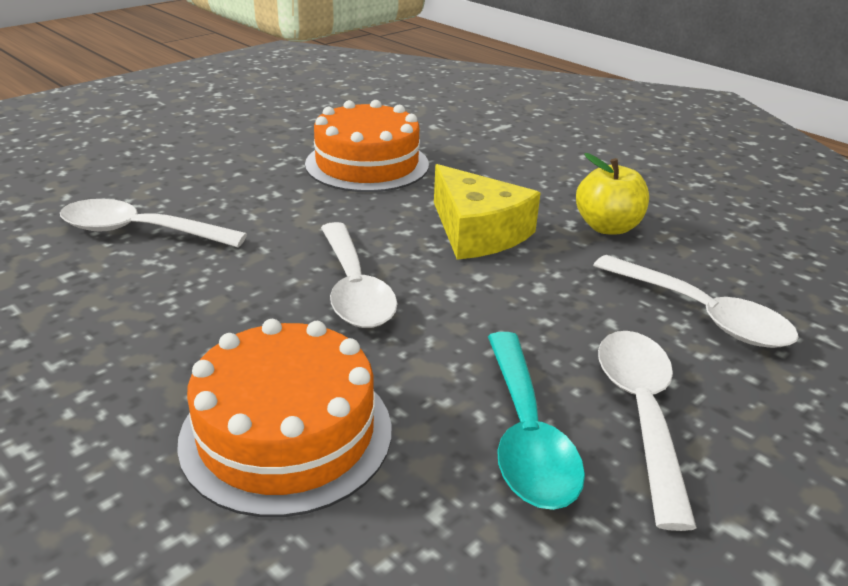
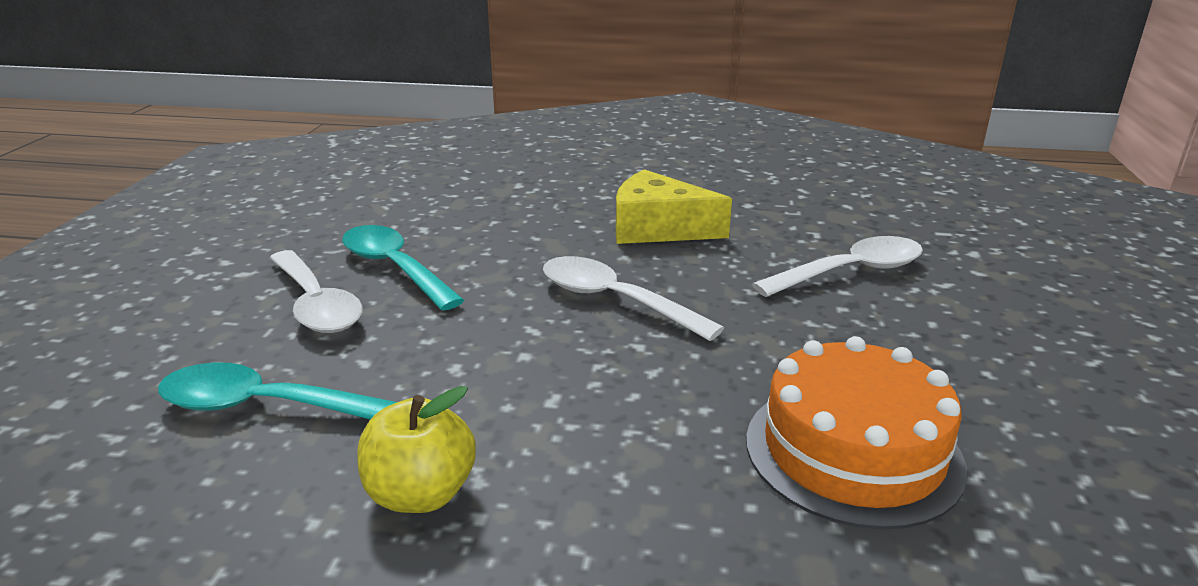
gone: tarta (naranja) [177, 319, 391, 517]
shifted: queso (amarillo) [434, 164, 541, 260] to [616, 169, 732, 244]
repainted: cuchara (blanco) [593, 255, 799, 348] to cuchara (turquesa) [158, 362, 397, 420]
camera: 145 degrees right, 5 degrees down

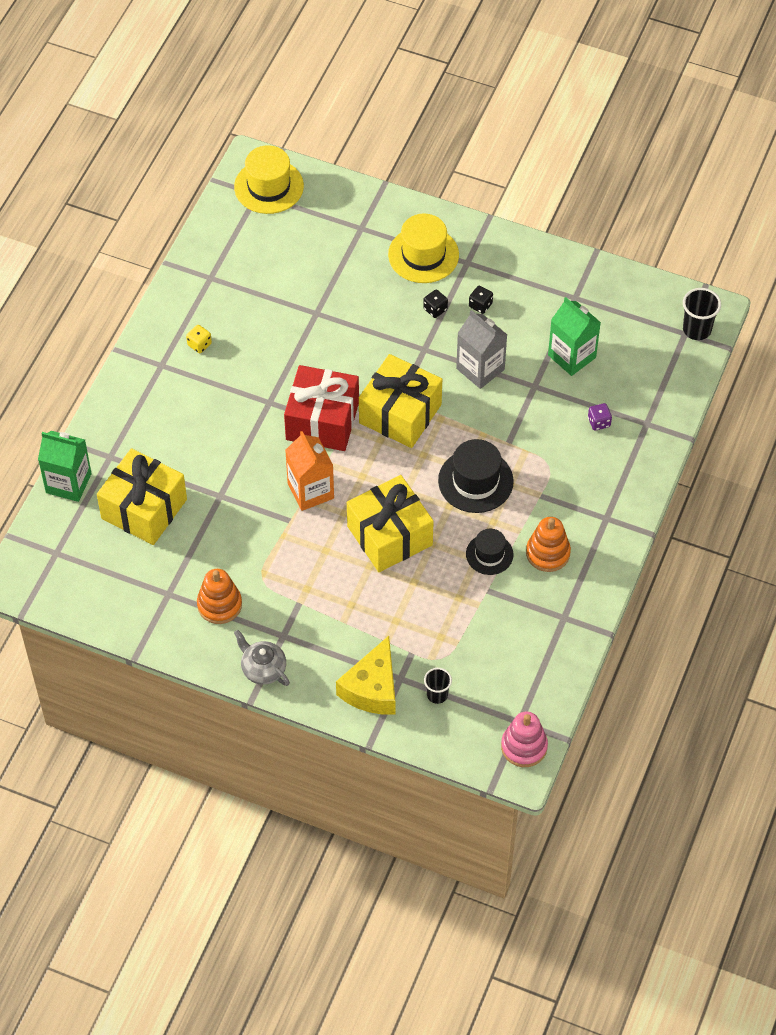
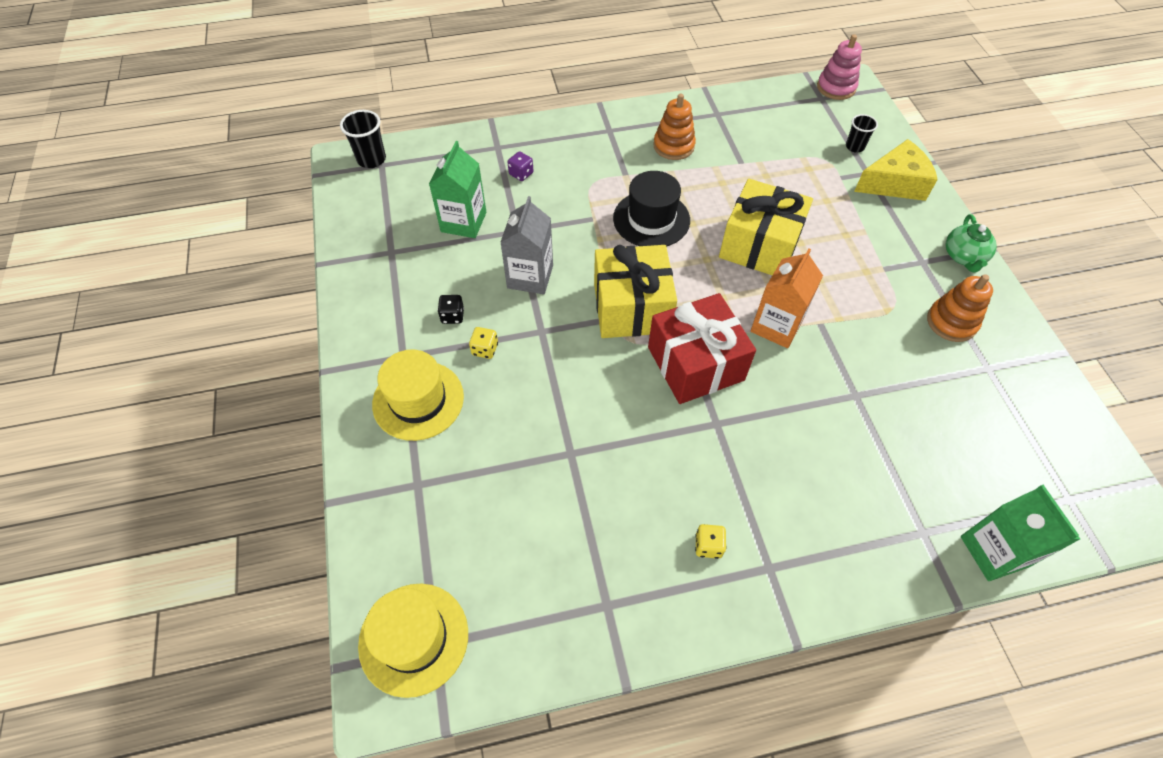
gone: regalo (amarillo) [97, 448, 187, 545]; sombrero (negro) [466, 529, 513, 575]
repainted: dado (negro) [423, 289, 448, 318] to dado (amarillo) [469, 327, 498, 359]; tetera (gris) [234, 630, 290, 686] to tetera (verde) [946, 214, 997, 273]
camera: 125 degrees left, 0 degrees up

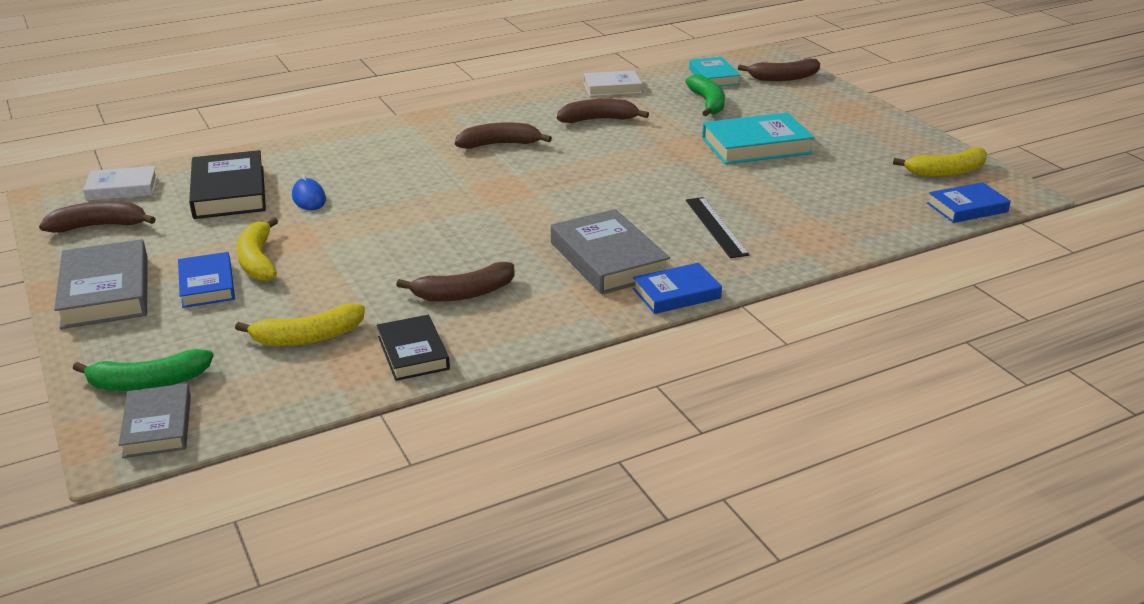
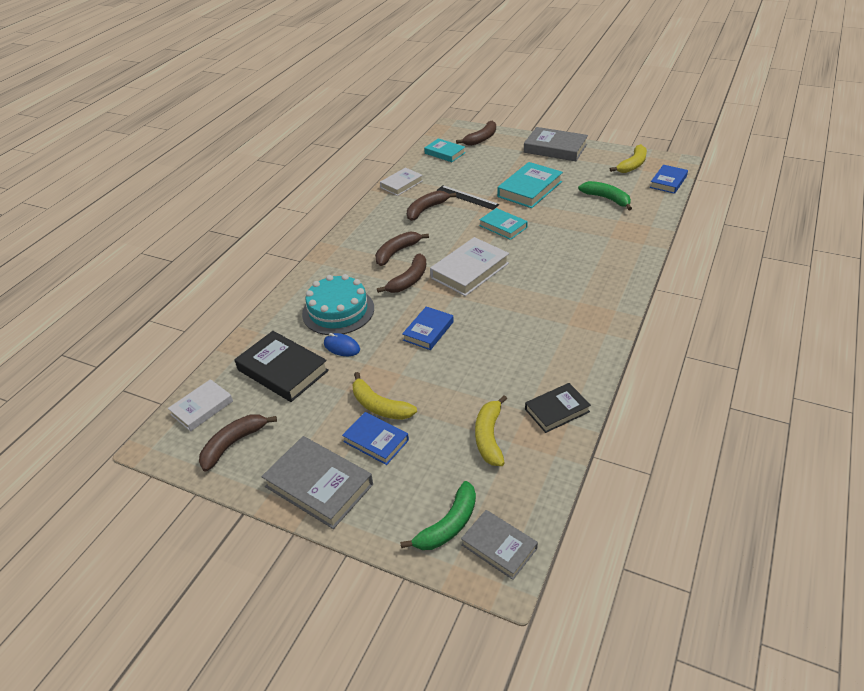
new: tarta (turquesa) [302, 274, 374, 335]; libro (blanco) [430, 237, 509, 296]; libro (turquesa) [479, 208, 528, 240]
shifted: plátano (marrón) [396, 262, 515, 301] to [377, 254, 426, 293]; libro (azul) [633, 263, 722, 314] to [402, 307, 454, 350]; regla (negro) [686, 197, 750, 258] to [436, 186, 499, 210]; libro (gris) [551, 209, 670, 294] to [524, 127, 588, 161]; plátano (verde) [685, 75, 725, 116] to [578, 181, 632, 210]
rotated: plátano (amarillo) [235, 303, 365, 346] = [475, 395, 507, 466] 150 degrees clockwise; libro (negro) [377, 315, 450, 381] = [525, 383, 591, 433] 60 degrees counterclockwise
camera: 35 degrees left, 10 degrees up

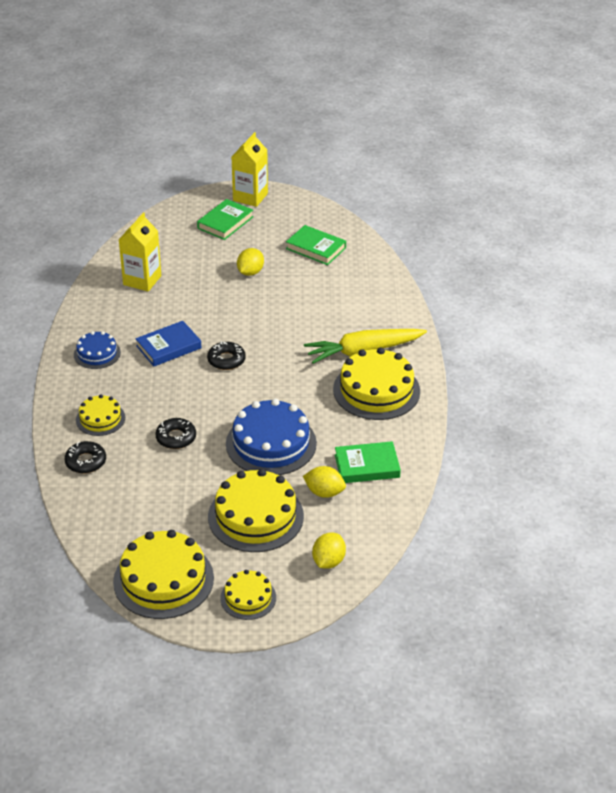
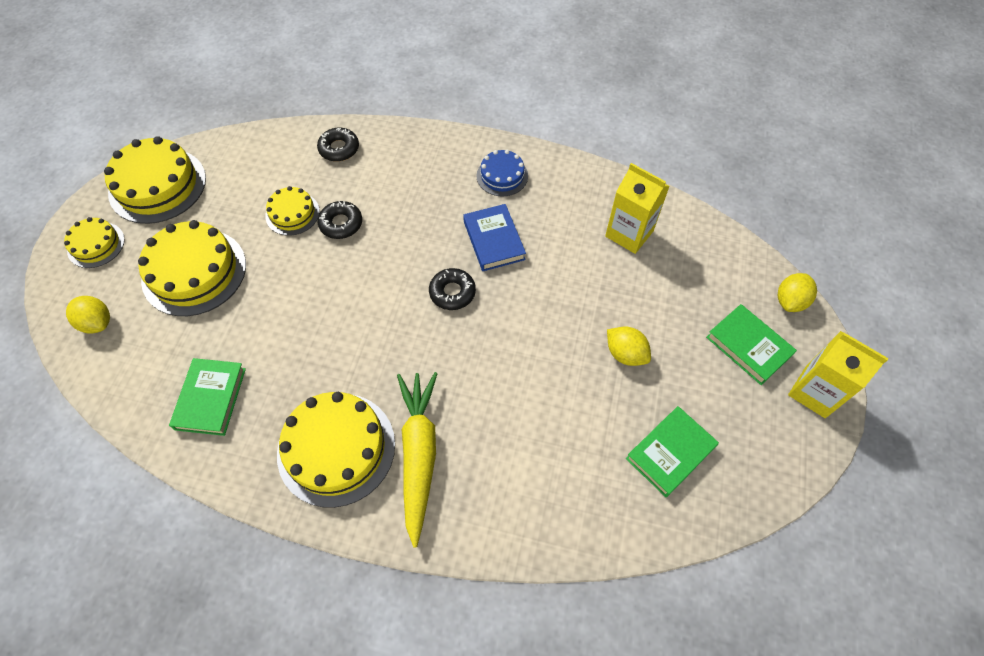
gone: tarta (azul) [226, 399, 317, 475]
shifted: tarta (amarillo) [76, 394, 125, 436] to [265, 186, 320, 236]; limón (amarillo) [303, 466, 346, 498] to [778, 273, 817, 312]
camera: 105 degrees right, 20 degrees up

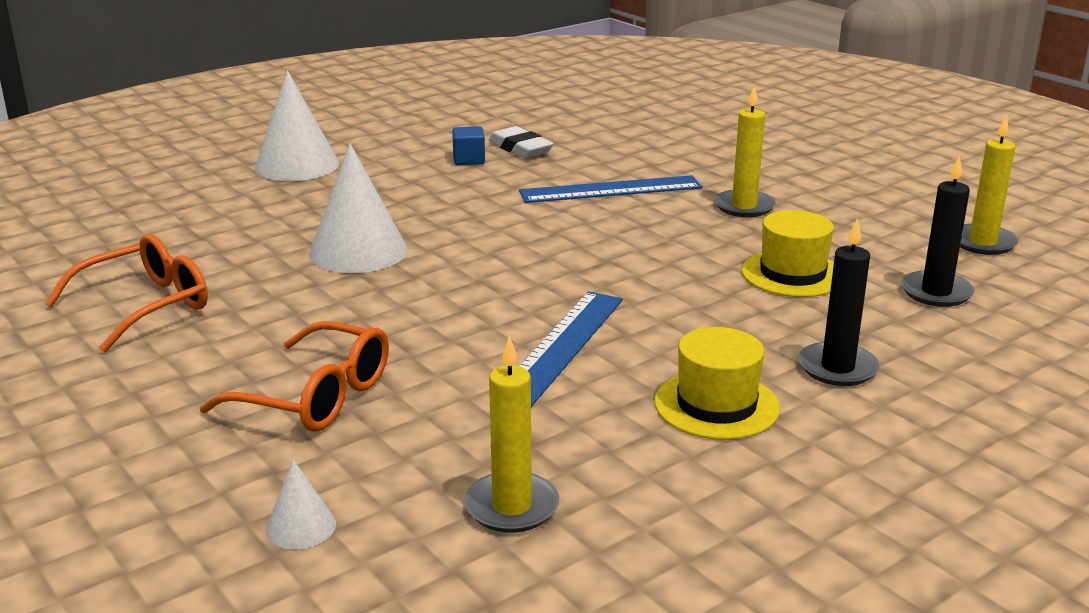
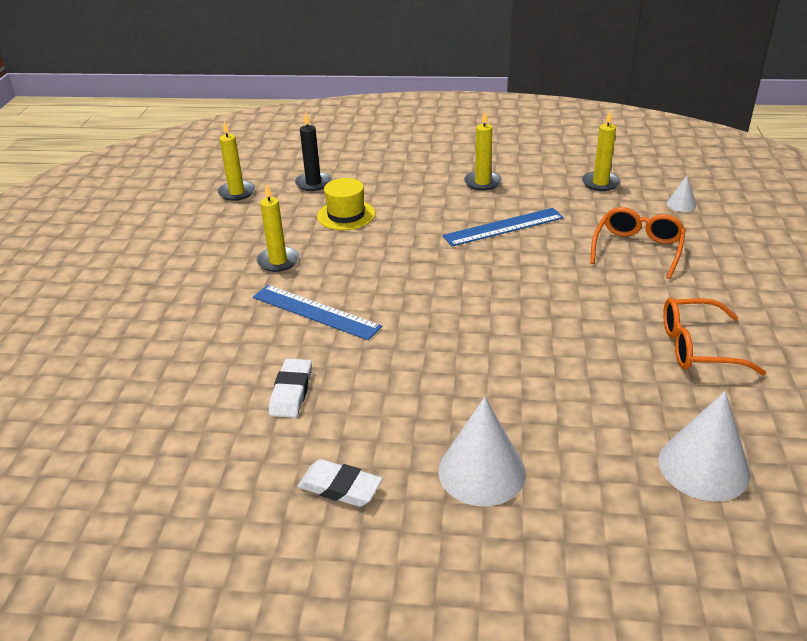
gone: cubo (azul) [452, 126, 485, 165]; vela (negro) [798, 218, 880, 386]
new: goma de borrar (blanco) [298, 459, 383, 507]
shifted: cono (blanco) [309, 143, 407, 273] to [658, 391, 751, 501]
swapped: sombrero (amarillo) [655, 327, 780, 440] to vela (amarillo) [464, 111, 502, 191]
rotated: gafas (naranja) [200, 321, 389, 432] = [590, 207, 686, 279] 45 degrees clockwise
camera: 135 degrees left, 10 degrees up

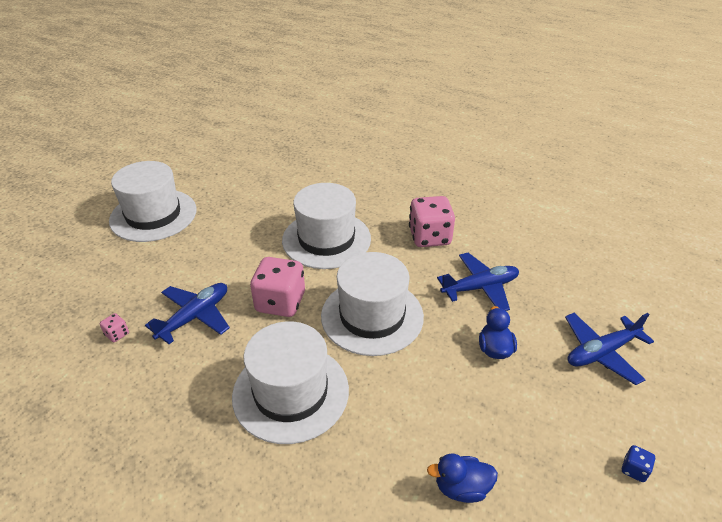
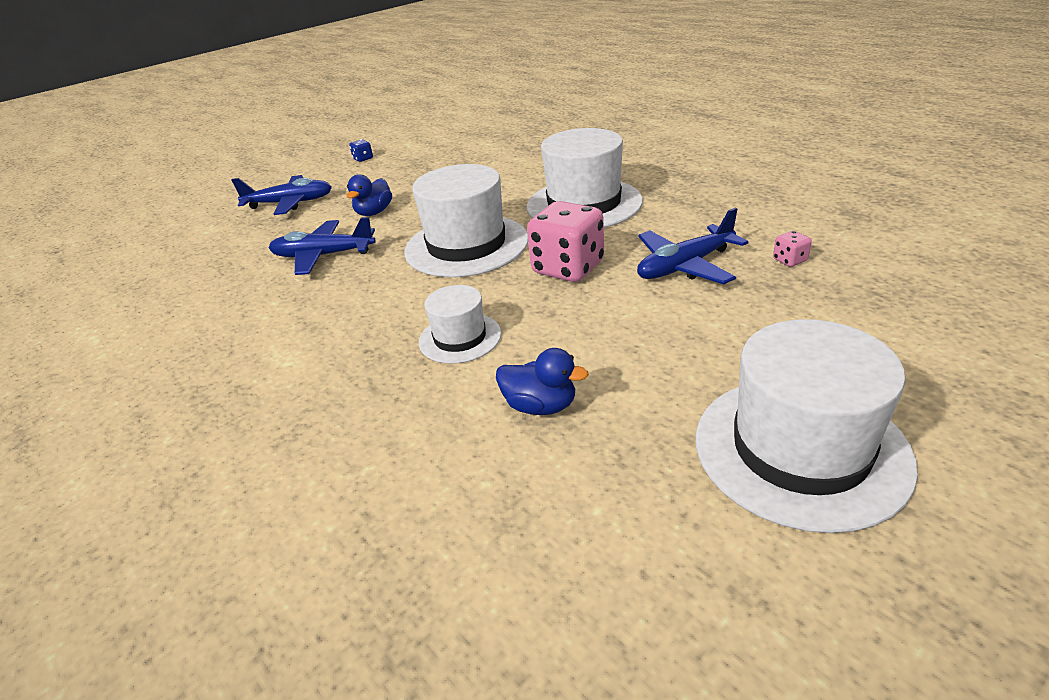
gone: dado (rosa) [409, 196, 455, 247]
shifted: pato (azul) [427, 453, 498, 503] to [496, 348, 589, 415]
scaled: sombrero (blanco) [282, 183, 371, 269] = [419, 285, 501, 364] x0.54
camera: 155 degrees left, 5 degrees down

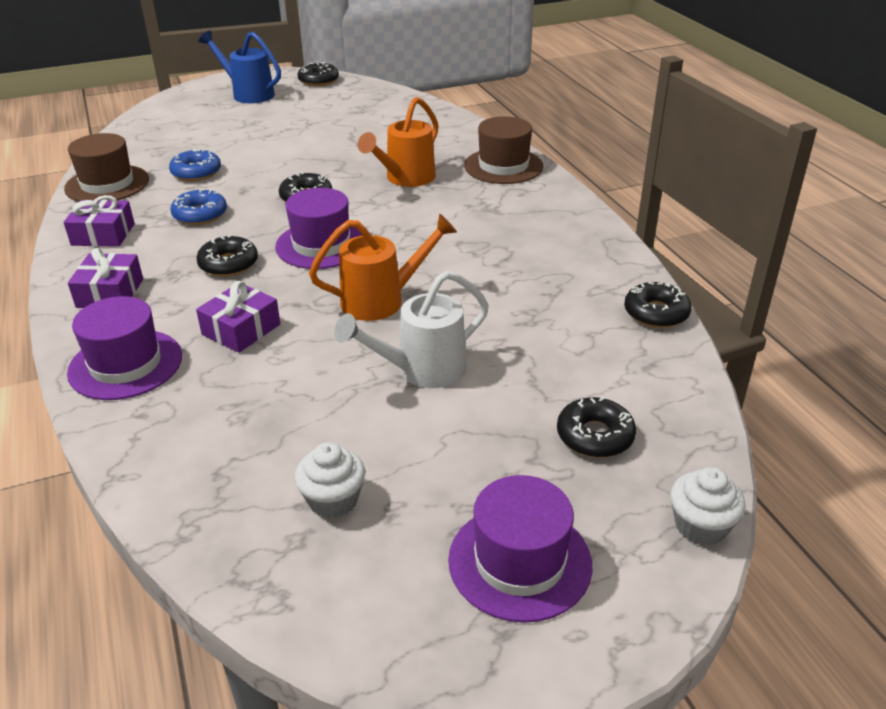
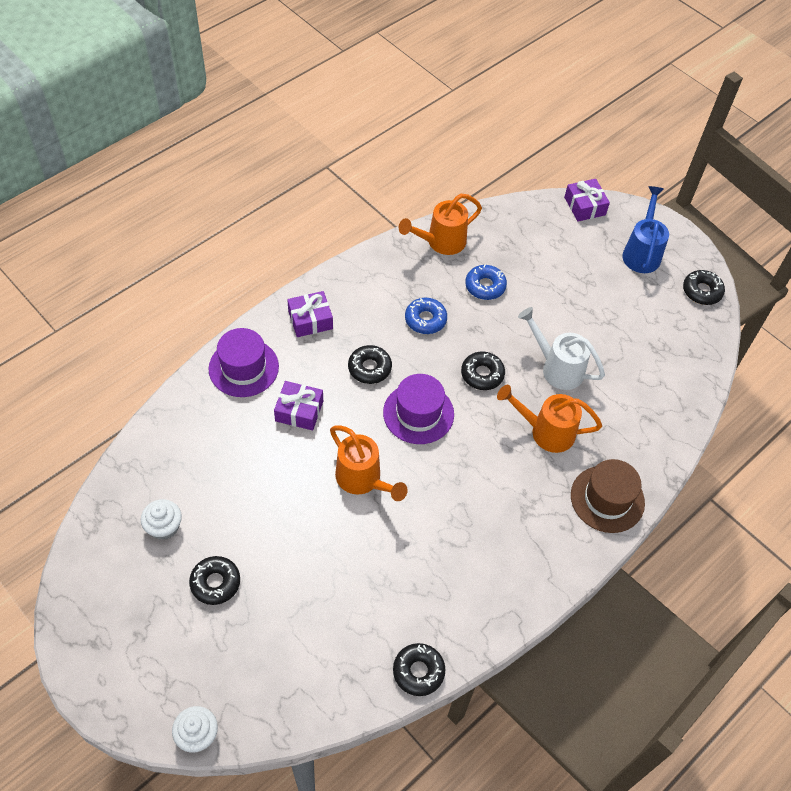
gone: sombrero (morado) [448, 475, 592, 623]
shifted: rosquilla (negro) [557, 397, 636, 458] to [189, 556, 240, 605]; regadera (blanco) [334, 271, 489, 388] to [518, 307, 605, 390]; regalo (morado) [64, 195, 135, 247] to [564, 179, 610, 221]
swapped: sombrero (marrón) [64, 133, 149, 202] to regadera (naranja) [399, 194, 482, 255]
camera: 65 degrees right, 20 degrees up

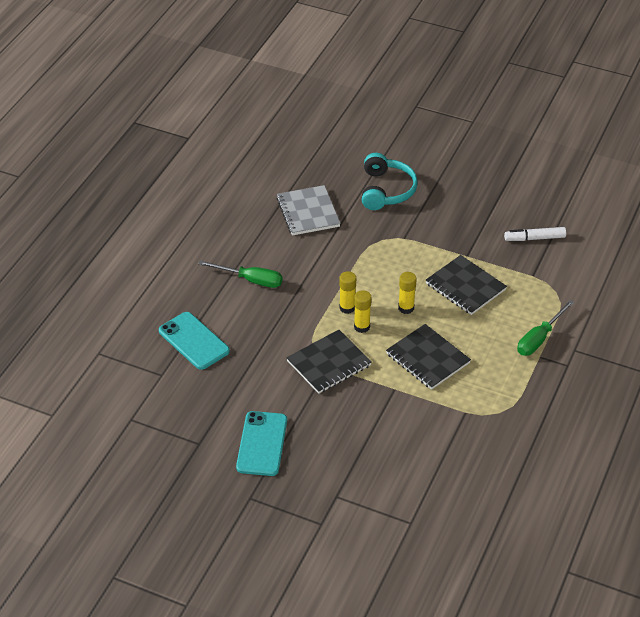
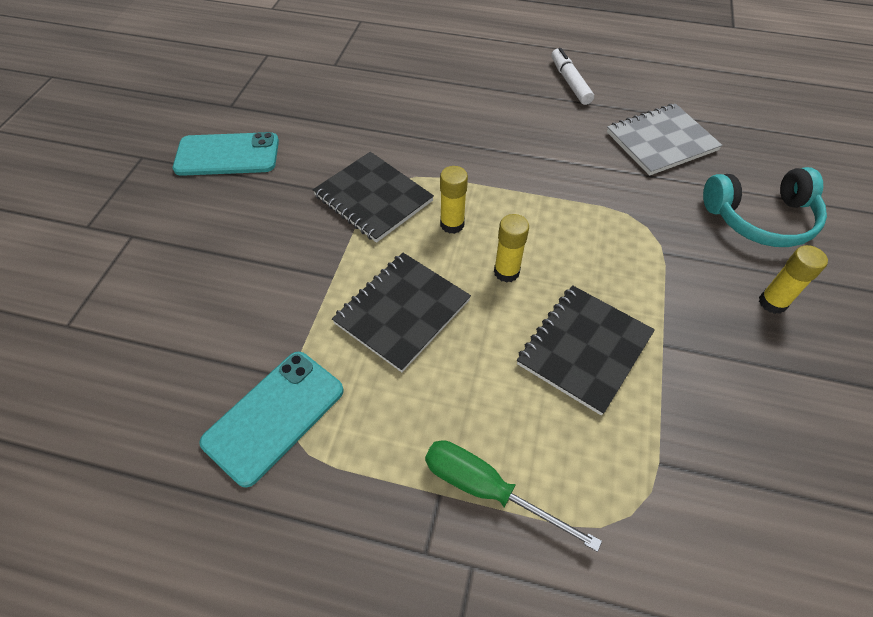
gone: destornillador (verde) [198, 260, 283, 288]
shifted: móvil (turquesa) [159, 312, 230, 370] to [199, 352, 344, 487]; rotulador (blanco) [504, 227, 566, 241] to [551, 48, 594, 105]; barra de pegamento (amarillo) [339, 271, 356, 314] to [759, 245, 828, 314]
camera: 80 degrees right, 10 degrees up

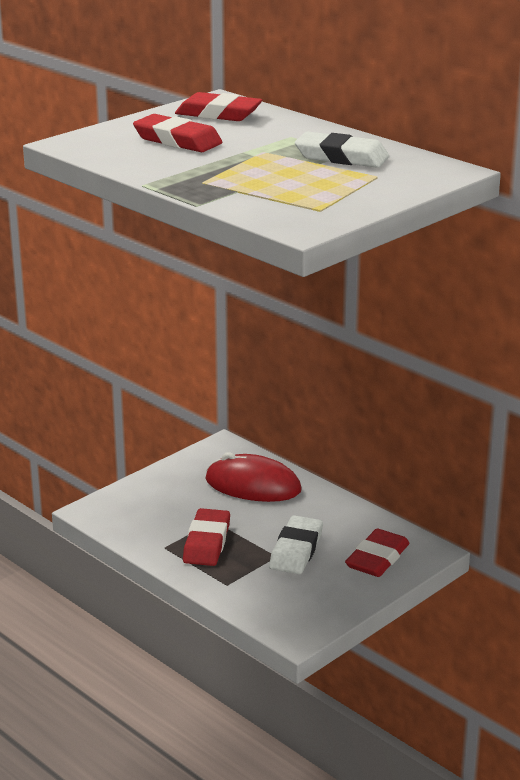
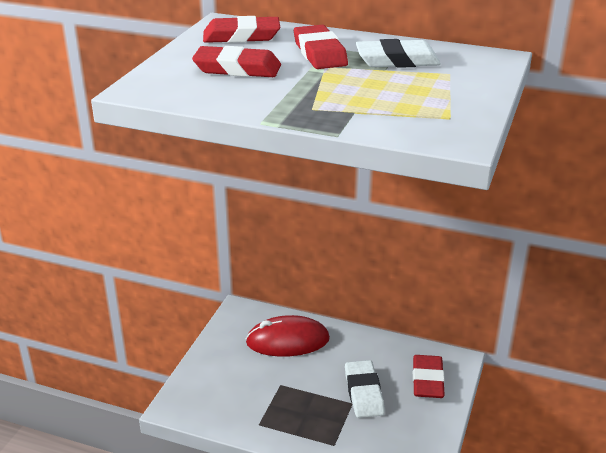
shifted: goma de borrar (rojo) [183, 508, 230, 566] to [294, 25, 348, 69]
camera: 25 degrees left, 5 degrees up

